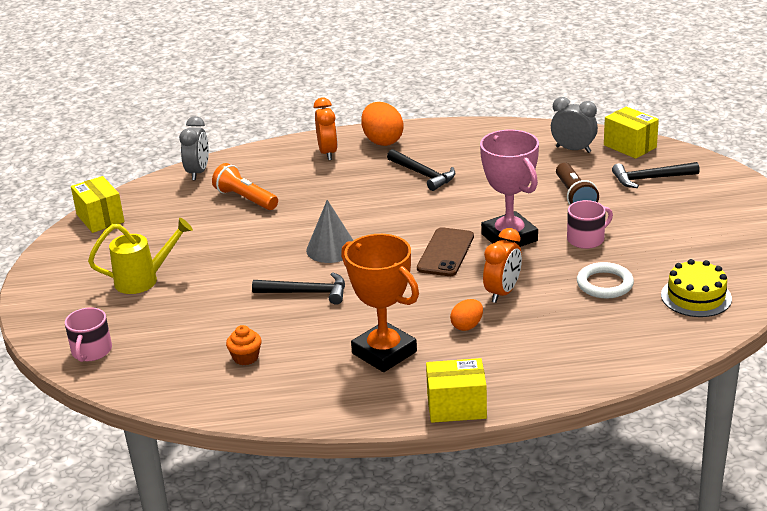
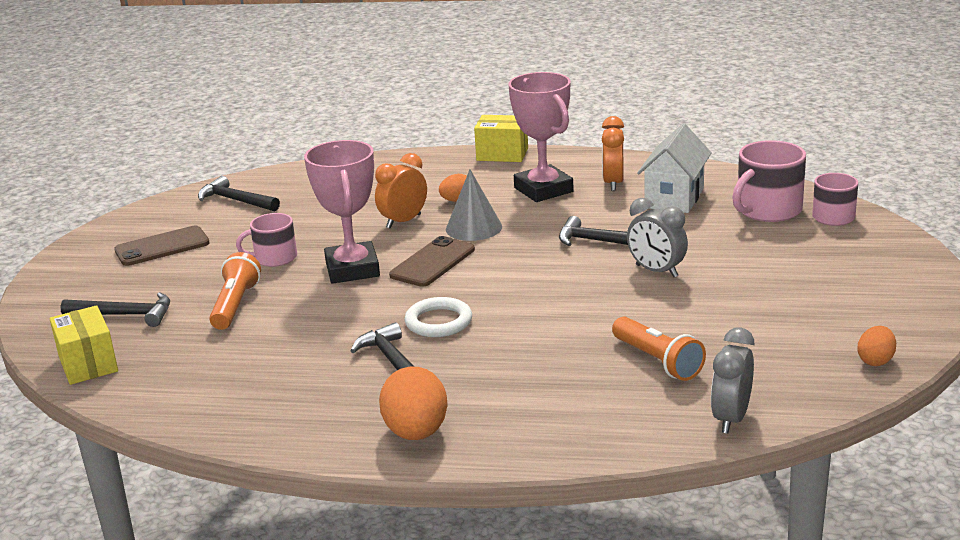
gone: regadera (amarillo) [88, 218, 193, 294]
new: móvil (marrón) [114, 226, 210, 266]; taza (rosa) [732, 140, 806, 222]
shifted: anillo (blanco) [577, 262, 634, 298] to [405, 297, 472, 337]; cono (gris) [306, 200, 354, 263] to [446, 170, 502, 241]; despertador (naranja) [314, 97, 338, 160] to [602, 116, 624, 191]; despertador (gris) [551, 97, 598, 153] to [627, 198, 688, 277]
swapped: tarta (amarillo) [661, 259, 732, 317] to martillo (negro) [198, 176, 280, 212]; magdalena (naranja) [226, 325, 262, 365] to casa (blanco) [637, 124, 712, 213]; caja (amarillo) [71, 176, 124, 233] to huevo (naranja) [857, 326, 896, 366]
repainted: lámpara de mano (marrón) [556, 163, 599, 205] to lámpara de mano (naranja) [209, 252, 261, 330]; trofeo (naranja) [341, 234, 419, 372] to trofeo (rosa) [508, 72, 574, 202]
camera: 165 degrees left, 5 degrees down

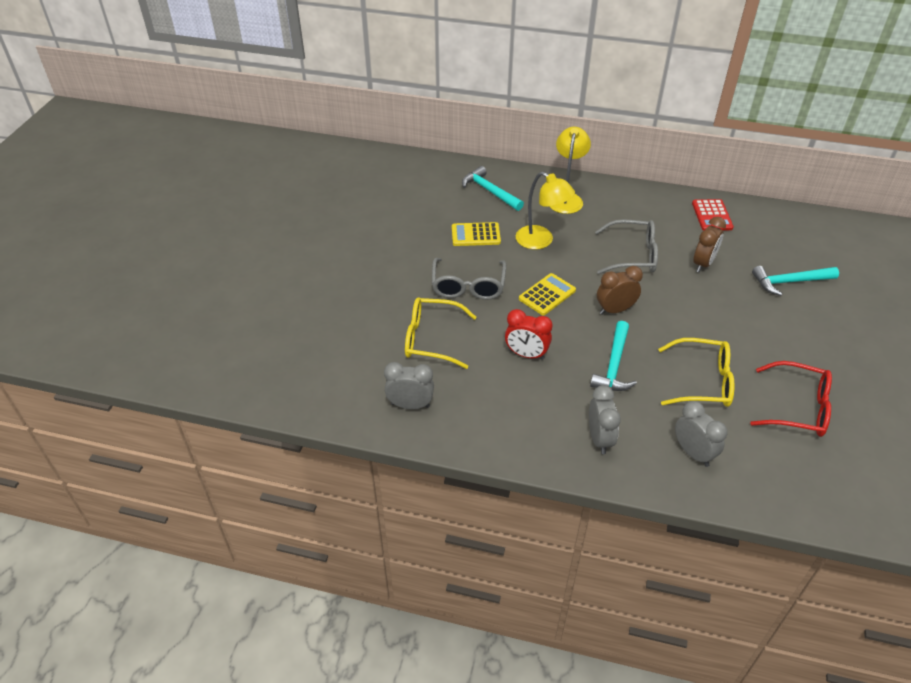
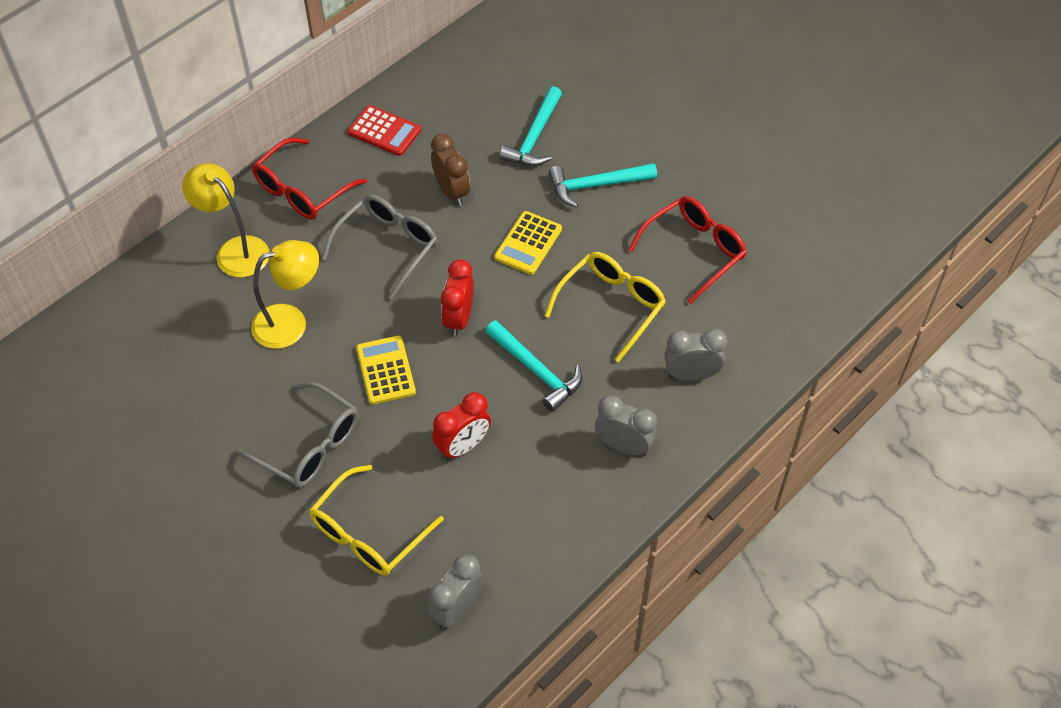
new: gafas (rojo) [252, 138, 367, 220]
shifted: calculadora (amarillo) [452, 222, 501, 246] to [494, 211, 562, 275]; martillo (turquesa) [462, 166, 524, 211] to [548, 163, 657, 208]
repainted: despertador (marrón) [597, 266, 643, 315] to despertador (rojo) [441, 259, 474, 337]
camera: 60 degrees left, 10 degrees up

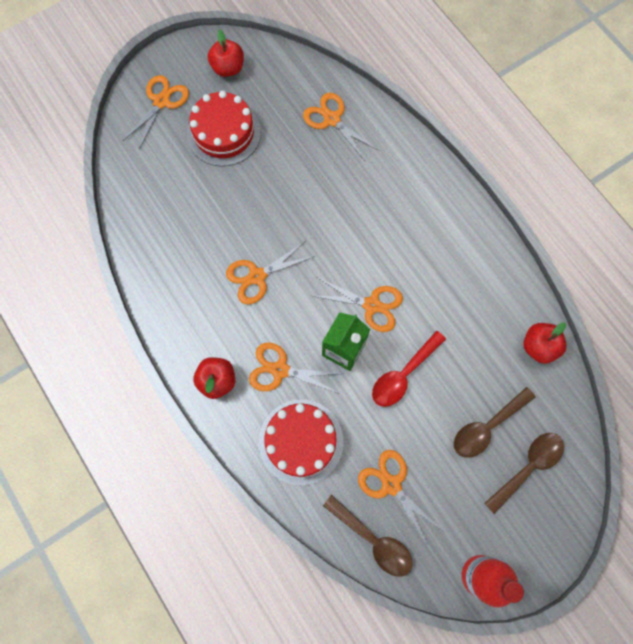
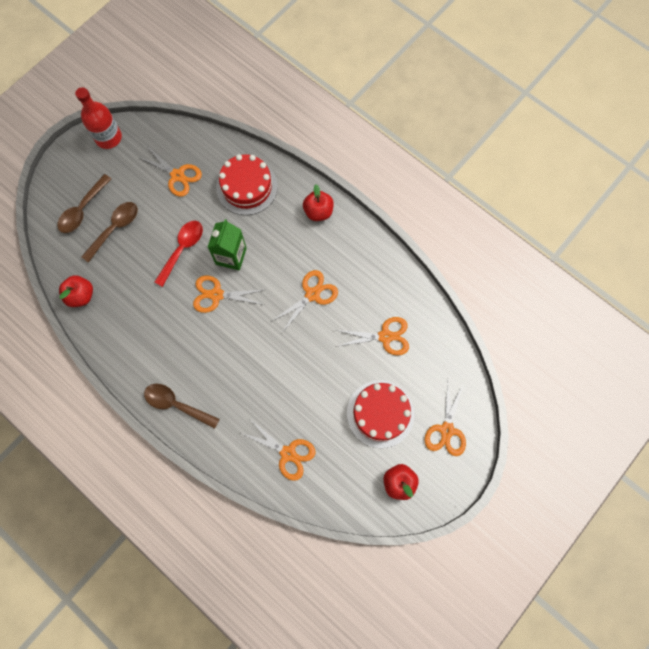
shifted: cuchara (marrón) [323, 495, 413, 577] to [144, 384, 220, 429]; tijeras (naranja) [249, 343, 342, 394] to [336, 317, 409, 355]
camera: 165 degrees right, 0 degrees up

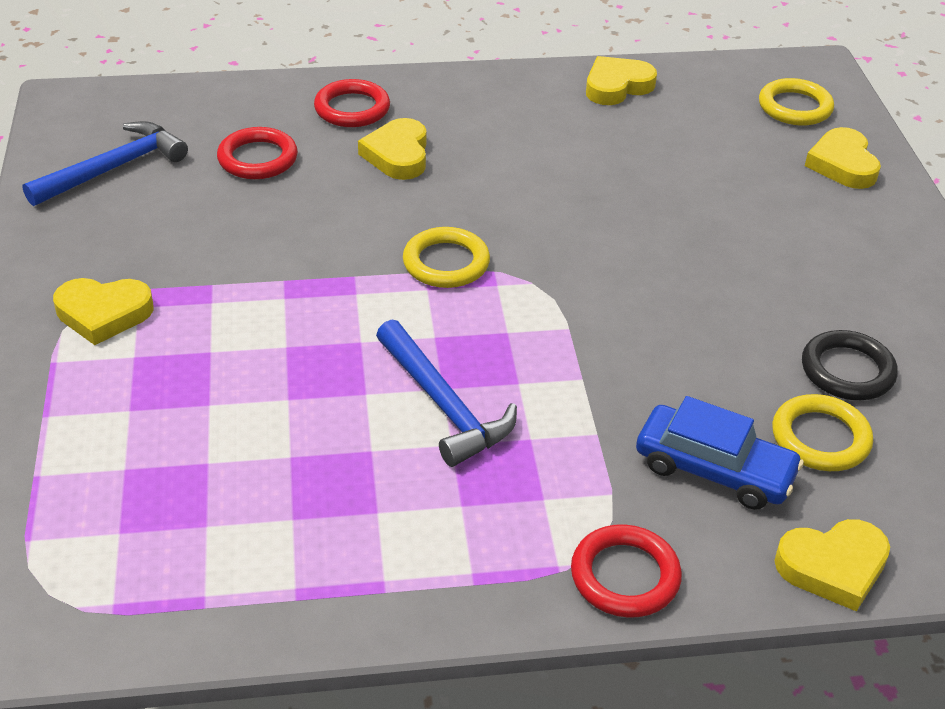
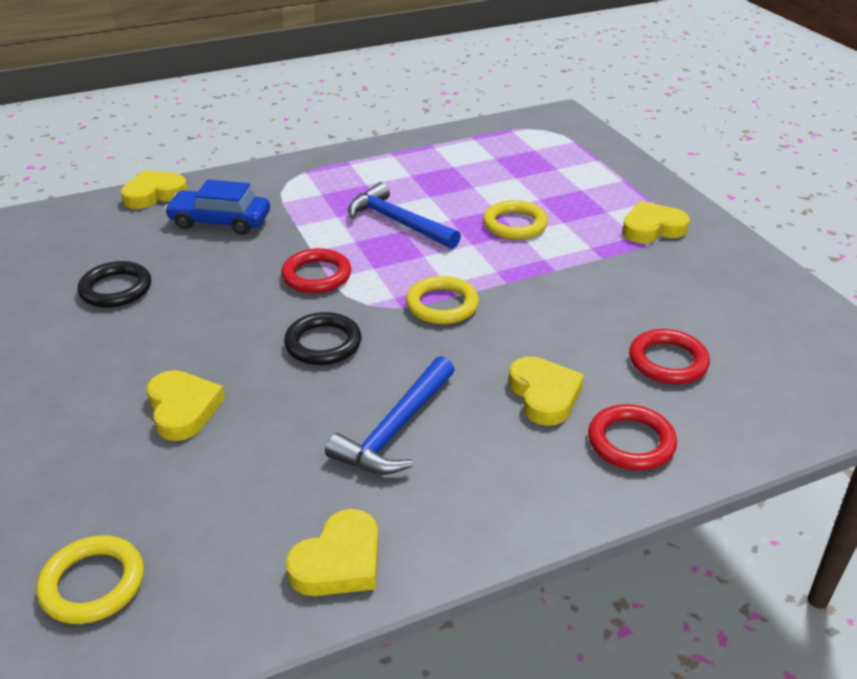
new: anillo (negro) [284, 312, 362, 365]
shifted: corazón (amarillo) [805, 127, 881, 189] to [147, 370, 225, 441]; anillo (rojo) [571, 524, 682, 618] to [281, 248, 351, 293]; martillo (azul) [22, 121, 188, 206] to [325, 356, 455, 475]; anillo (amarillo) [772, 394, 873, 471] to [483, 200, 548, 240]
camera: 165 degrees right, 5 degrees down

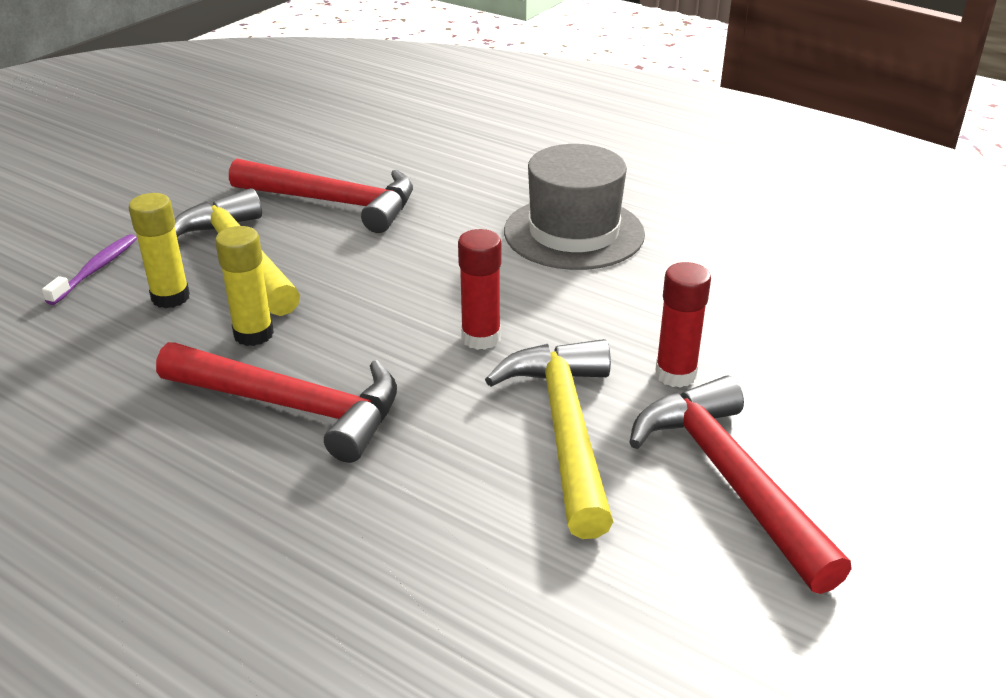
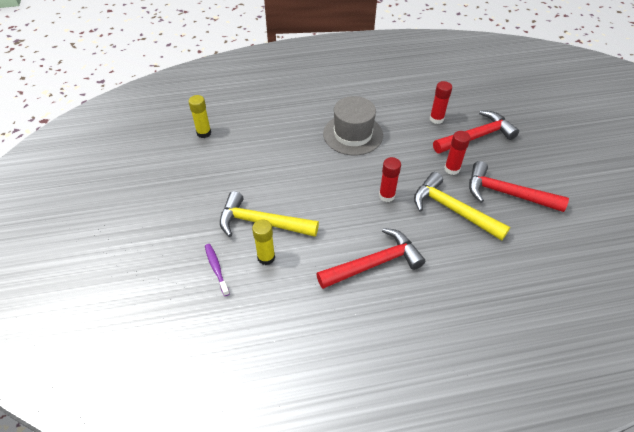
new: barra de pegamento (rojo) [430, 81, 452, 124]
shifted: barra de pegamento (amarillo) [215, 226, 274, 346] to [188, 95, 211, 138]; martillo (rojo) [229, 158, 413, 233] to [433, 110, 519, 154]
camera: 45 degrees left, 15 degrees up

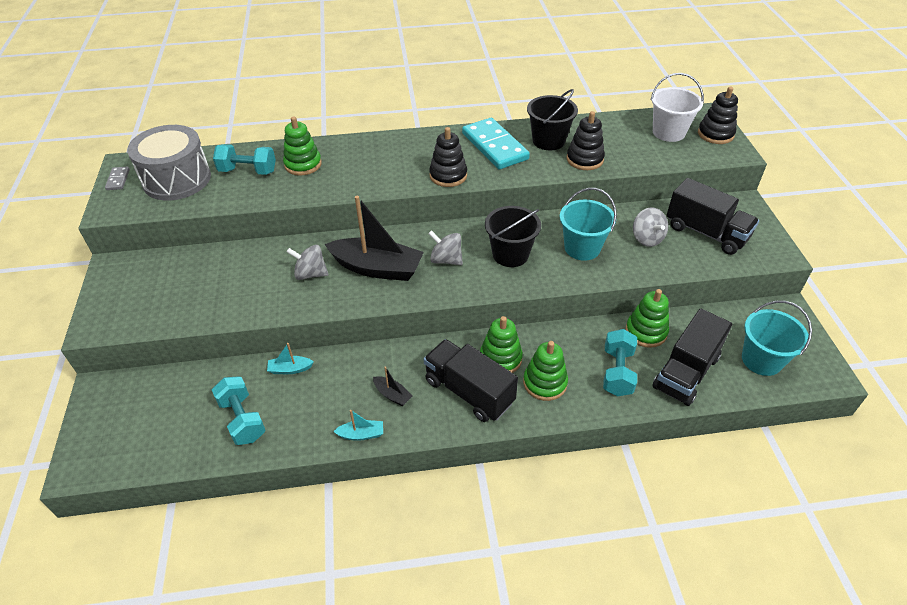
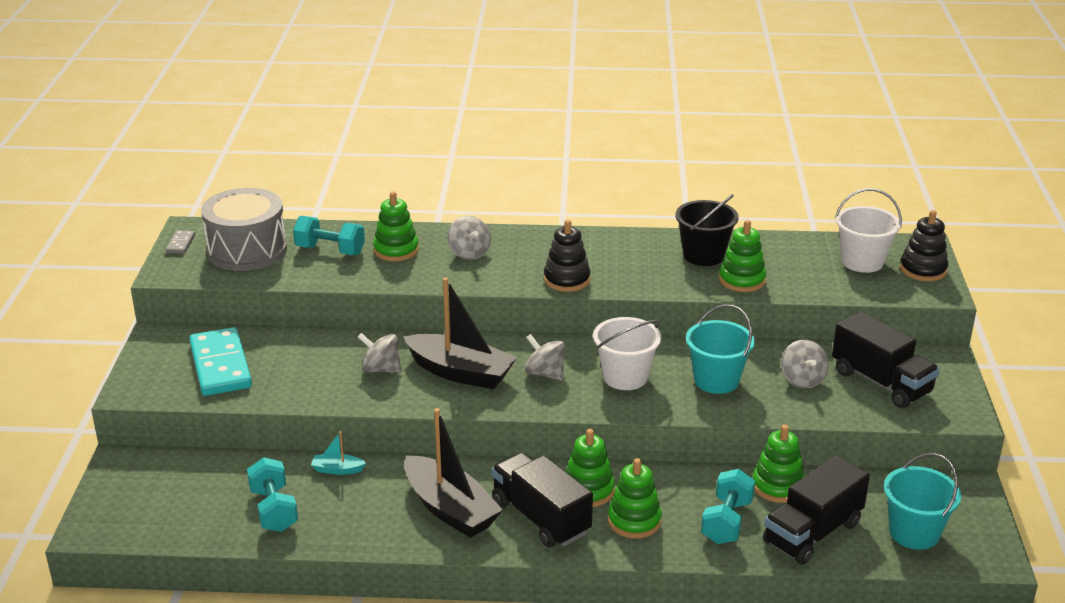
gone: barco (turquesa) [333, 410, 383, 441]
new: peonza (gris) [447, 216, 491, 260]
shifted: ficha de dominó (turquesa) [462, 118, 530, 169] to [189, 327, 252, 396]
repainted: balde (negro) [485, 206, 541, 267] to balde (blanco) [593, 317, 661, 390]; juguete apilable (negro) [567, 111, 605, 170] to juguete apilable (verde) [719, 220, 766, 292]
scaled: barco (negro) [373, 366, 413, 406] = [404, 408, 503, 538] x2.32
camera: 10 degrees right, 15 degrees down

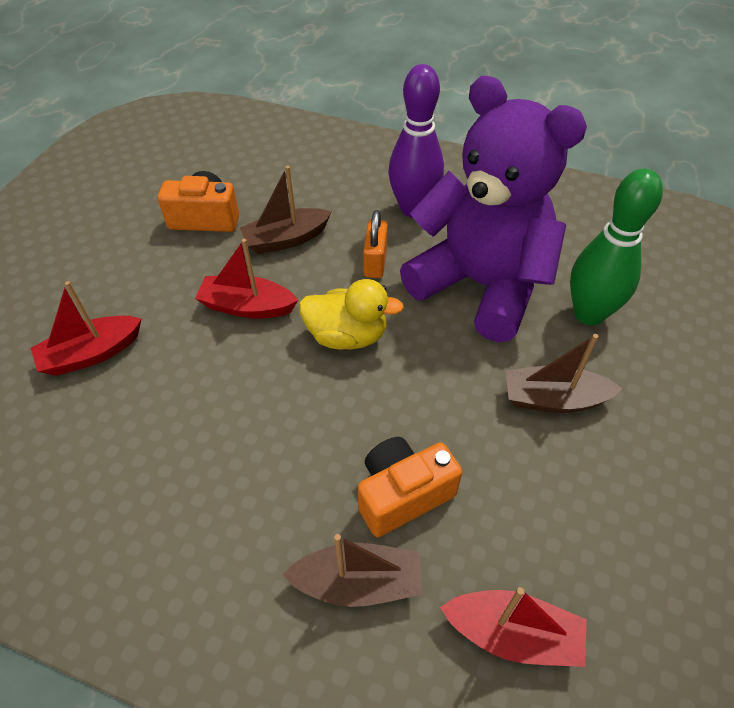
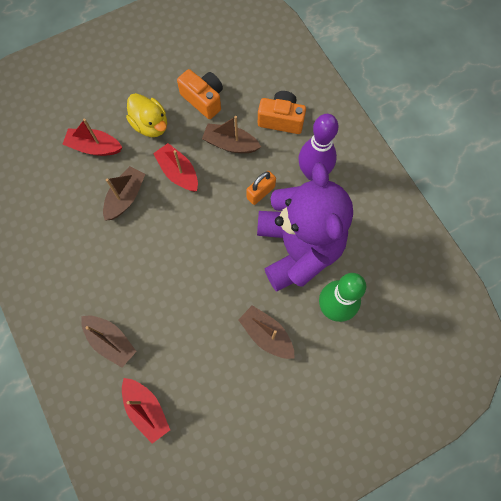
new: barco (marrón) [103, 166, 145, 221]
shifted: pato (amarillo) [299, 279, 404, 350] to [126, 93, 167, 137]; cámara (naranja) [358, 437, 462, 537] to [258, 91, 306, 134]
camera: 40 degrees right, 20 degrees up

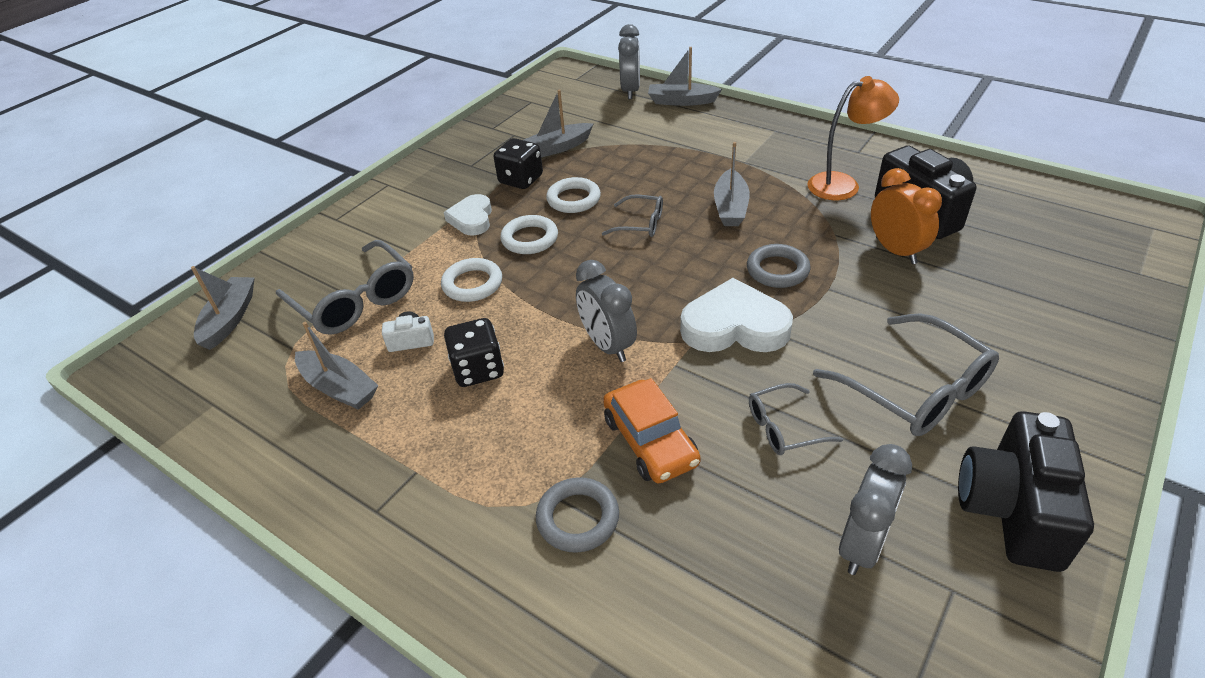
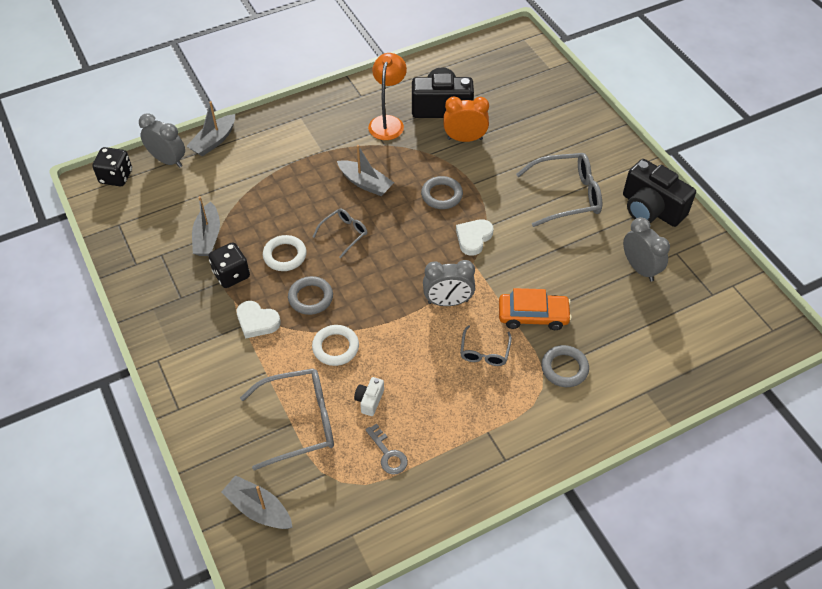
shifted: dado (negro) [444, 318, 504, 387] to [92, 147, 132, 186]; gafas (gris) [749, 383, 843, 455] to [460, 325, 512, 366]
swapped: barco (gris) [295, 322, 379, 410] to llave (gris) [365, 423, 408, 475]
repainted: anillo (blanco) [500, 215, 558, 254] to anillo (gris) [288, 276, 333, 315]
scaled: corazón (blanco) [680, 278, 793, 352] = [456, 219, 493, 256] x0.62
camera: 65 degrees left, 10 degrees up

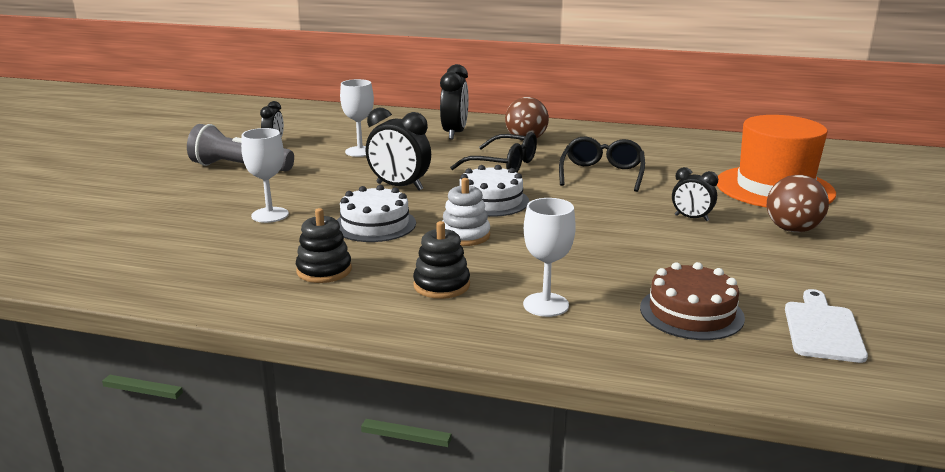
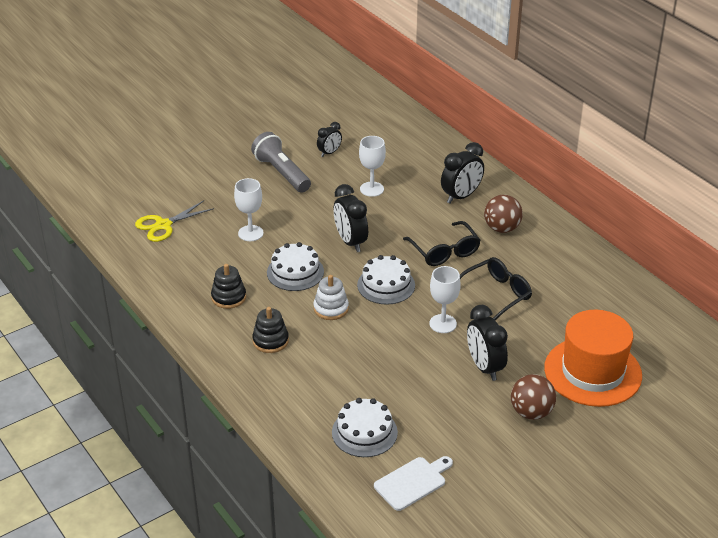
new: tijeras (amarillo) [135, 200, 214, 242]
shifted: copa (blanco) [523, 198, 576, 317] to [429, 266, 461, 333]
repainted: tarta (marrón) [640, 262, 745, 340] to tarta (blanco) [332, 398, 398, 457]
scaled: despertador (negro) [672, 167, 718, 221] = [467, 305, 508, 381] x1.68
camera: 40 degrees right, 15 degrees up

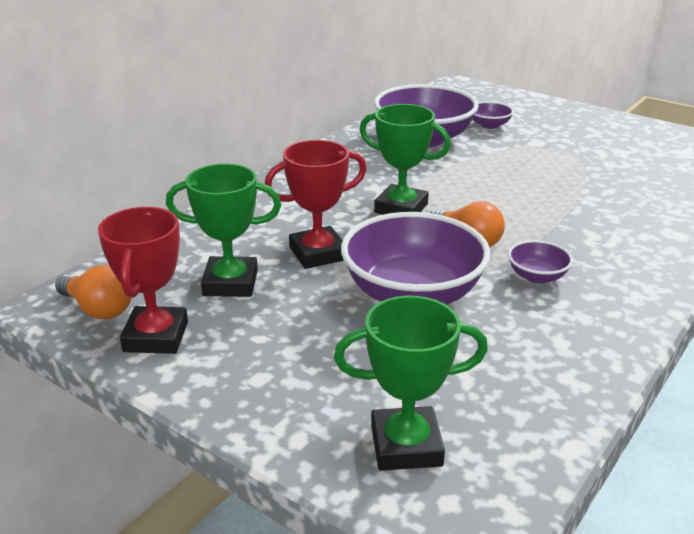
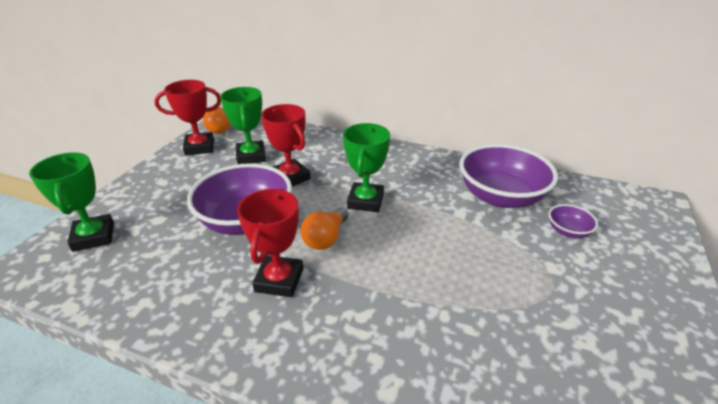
swapped: cuenco (morado) [508, 240, 573, 284] to trofeo (rojo) [237, 189, 303, 297]
camera: 75 degrees right, 5 degrees up

